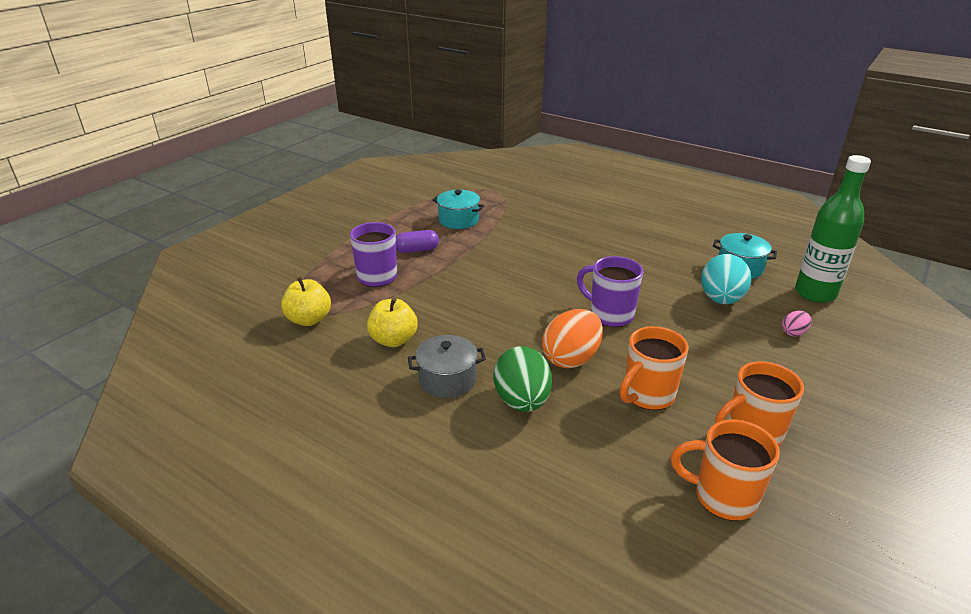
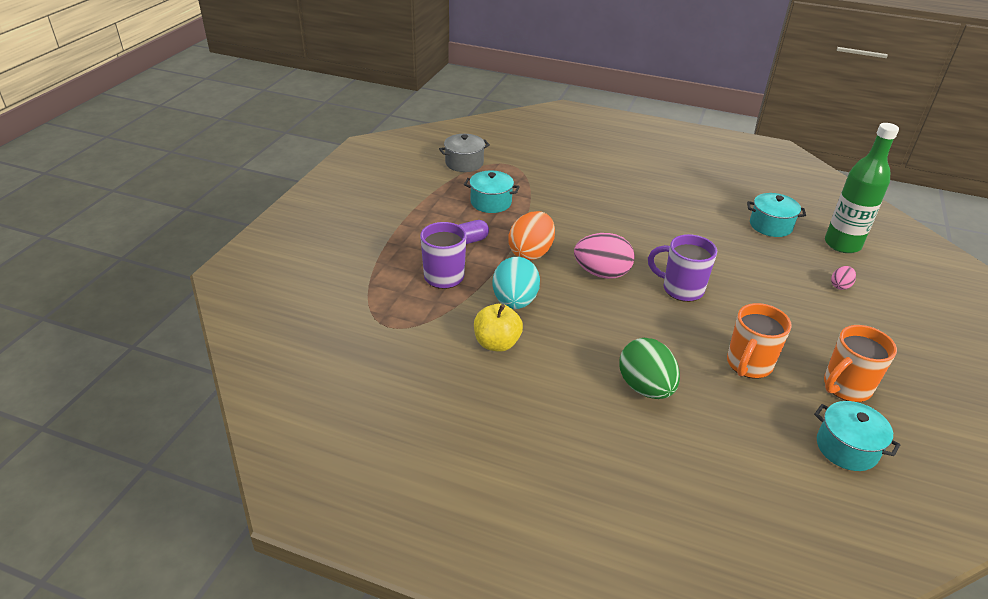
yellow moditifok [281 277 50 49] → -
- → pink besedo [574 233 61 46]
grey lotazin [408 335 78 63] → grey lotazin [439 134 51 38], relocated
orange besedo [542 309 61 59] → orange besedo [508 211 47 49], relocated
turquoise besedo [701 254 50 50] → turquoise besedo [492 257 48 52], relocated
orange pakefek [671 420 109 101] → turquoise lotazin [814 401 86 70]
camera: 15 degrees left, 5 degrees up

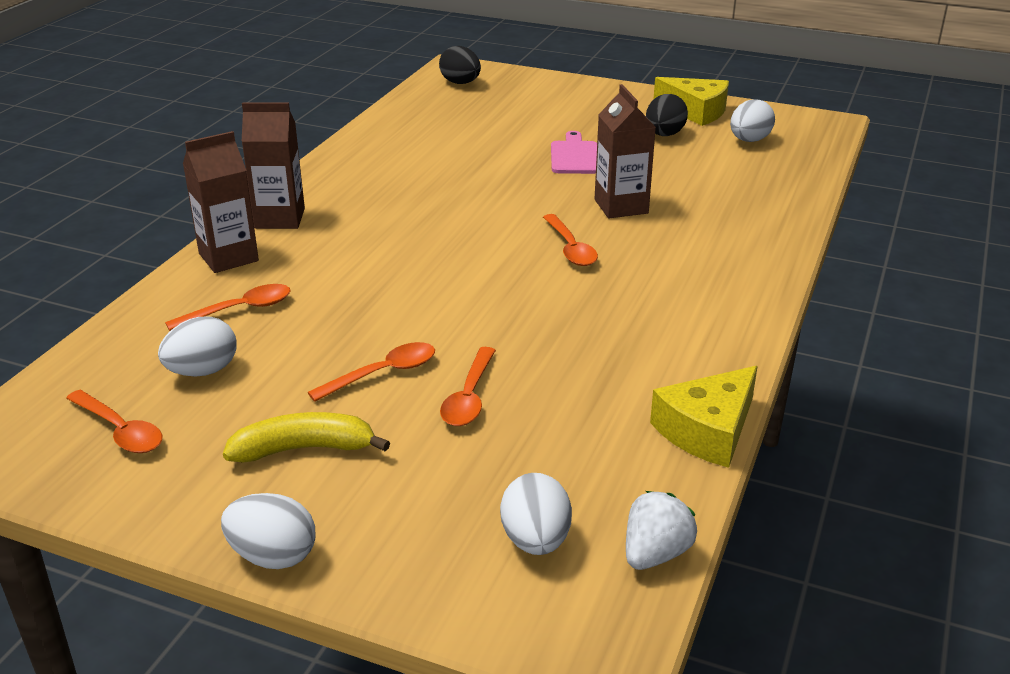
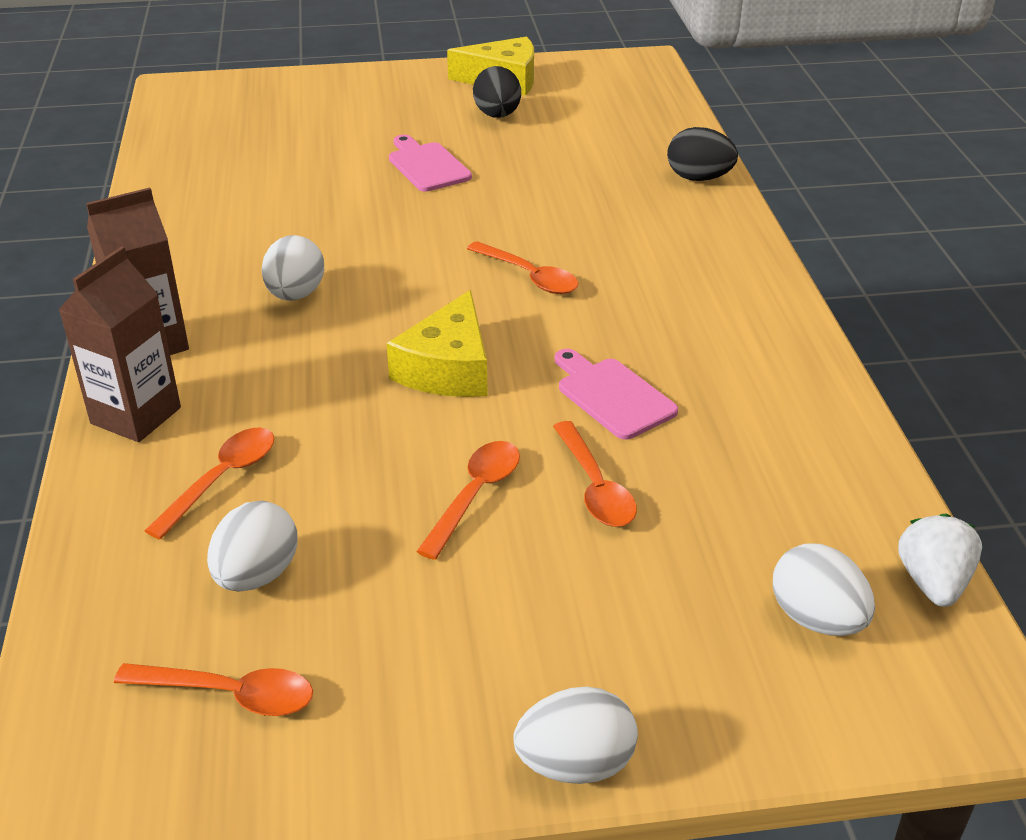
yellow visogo [223 412 167 51] → -
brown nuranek [595 84 61 134] → -
- → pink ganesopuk [555 349 123 91]
black besedo [439 46 42 38] → black besedo [667 127 71 54], relocated
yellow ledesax [650 366 108 102] → yellow ledesax [387 290 101 107], relocated
white besedo [730 99 45 43] → white besedo [262 235 62 66], relocated
camera: 30 degrees left, 5 degrees up

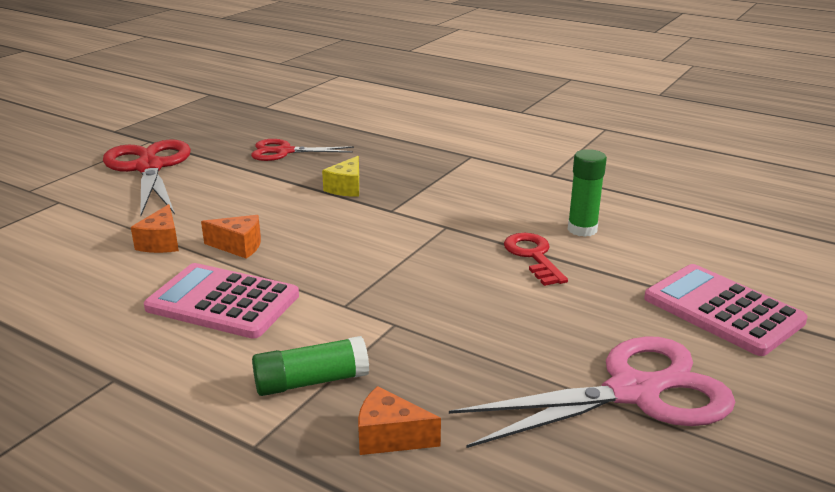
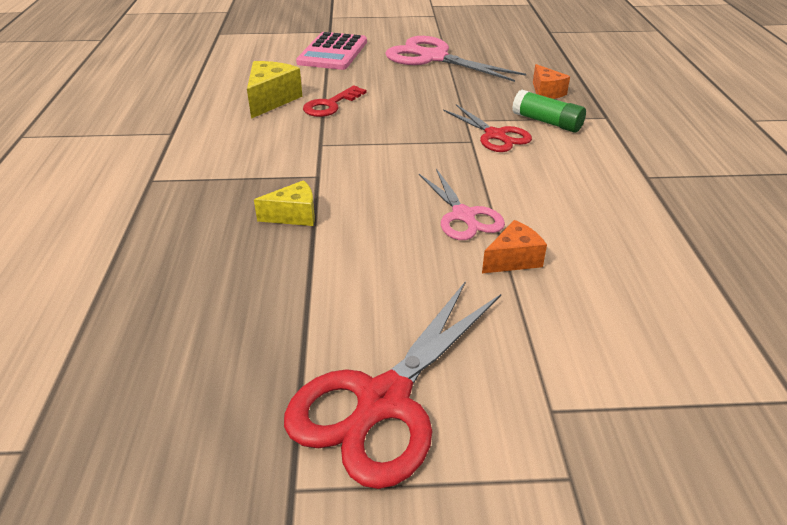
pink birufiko [144 263 155 76] → -
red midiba [251 139 103 22] → red midiba [443 104 89 48], relocated
orange ledesax [201 215 60 44] → pink midiba [419 169 86 71]
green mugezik [568 149 39 88] → yellow ledesax [247 61 56 58]
camera: 125 degrees left, 10 degrees up

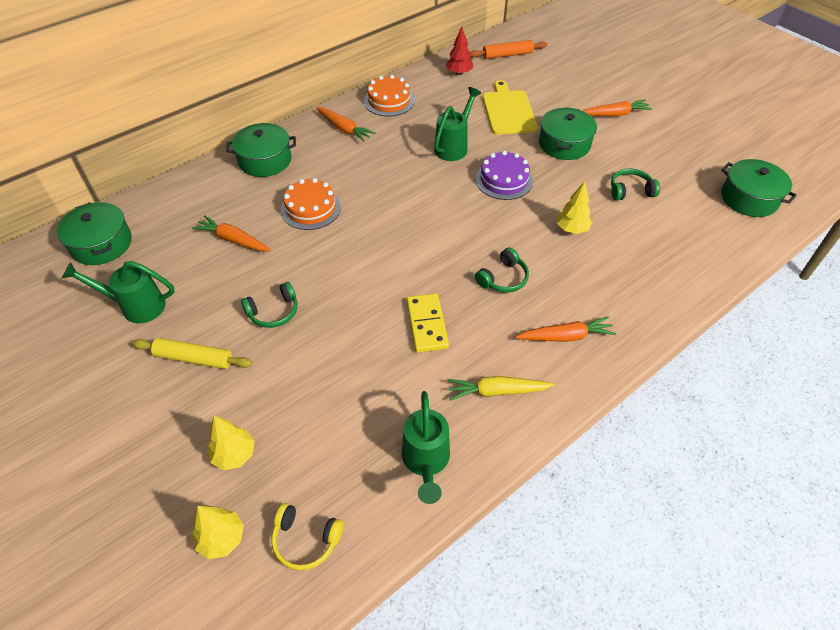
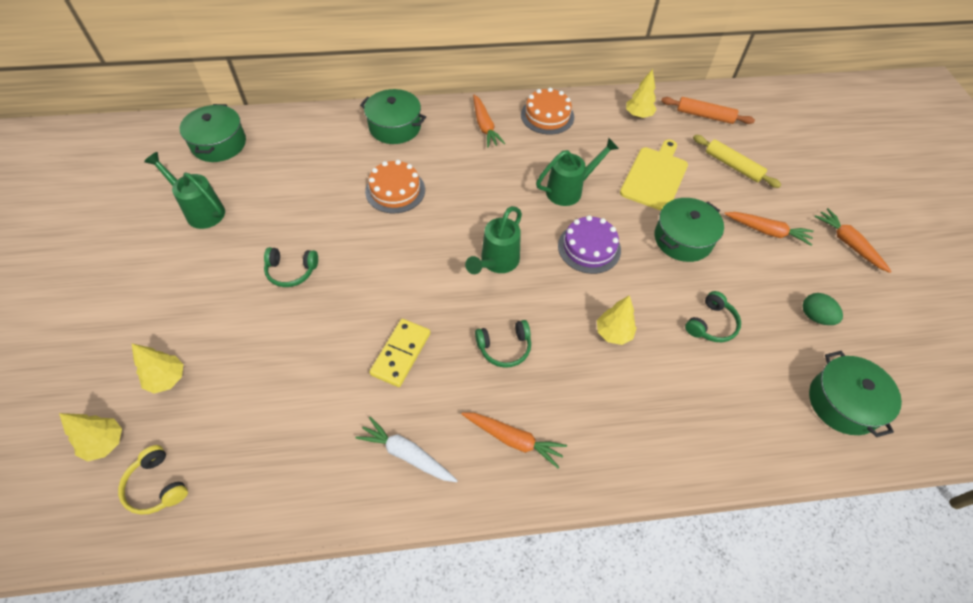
- → green besedo [803 293 40 32]
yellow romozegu [132 338 120 31] → yellow romozegu [693 135 88 53], relocated
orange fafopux [192 215 79 36] → orange fafopux [814 208 78 65], relocated
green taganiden [402 391 48 113] → green taganiden [465 206 57 68], relocated
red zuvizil [446 27 27 48] → yellow zuvizil [626 69 31 49]
yellow fafopux [447 376 108 25] → white fafopux [355 417 103 65]
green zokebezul [611 169 49 31] → green zokebezul [685 291 56 51], 105 degrees clockwise
camera: 30 degrees right, 5 degrees up

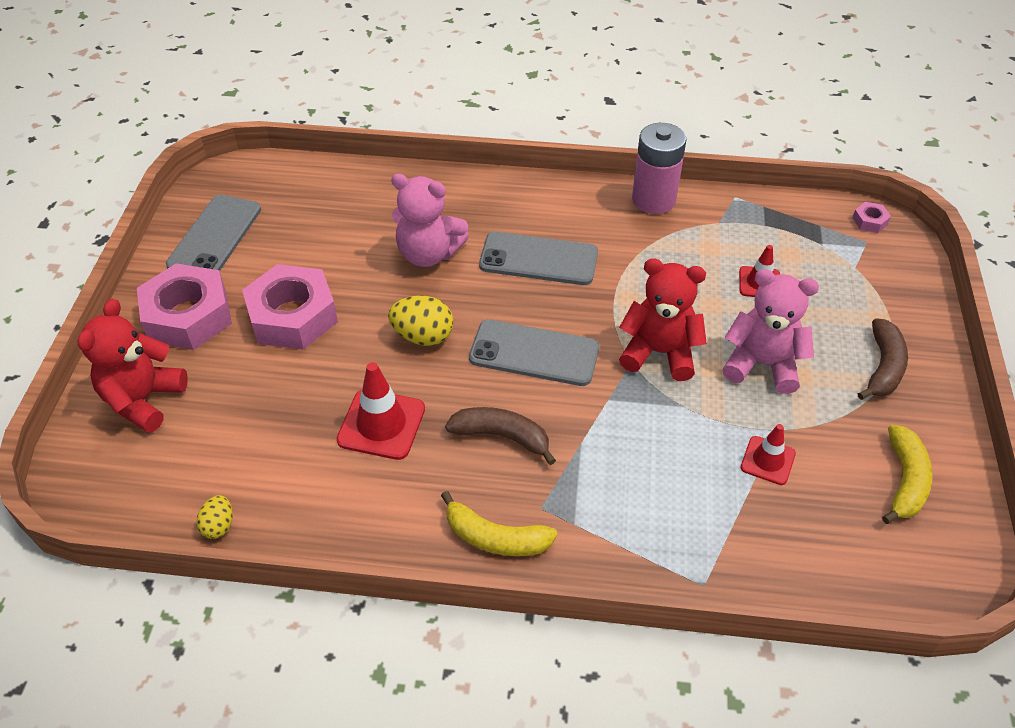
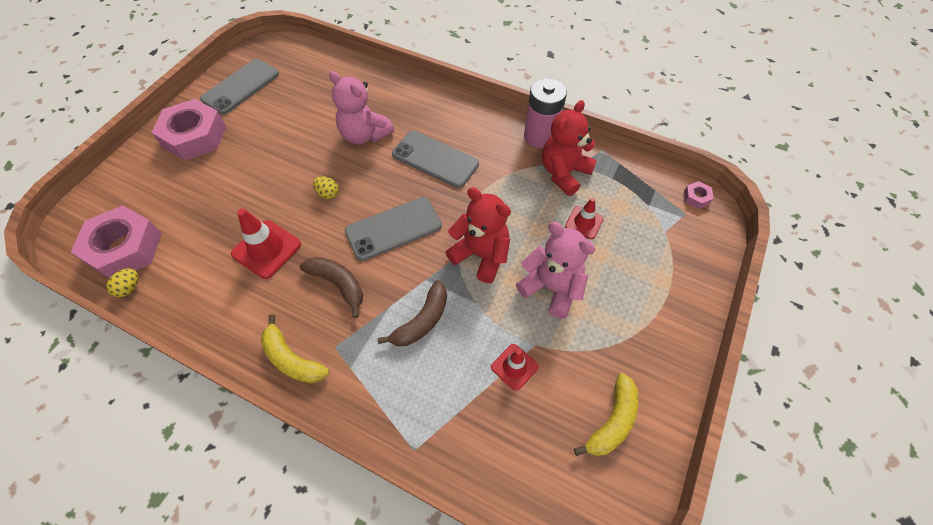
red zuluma [77 299 111 134] → red zuluma [542 100 55 96], relocated
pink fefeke [242 264 96 86] → pink fefeke [71 206 91 72], relocated
brown visogo [858 318 50 82] → brown visogo [377 280 70 66], relocated
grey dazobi [469 319 130 67] → grey dazobi [345 197 97 64], 60 degrees counterclockwise
yellow besedo [388 295 66 51] → yellow besedo [313 176 26 23], x0.59
camera: 20 degrees right, 10 degrees up

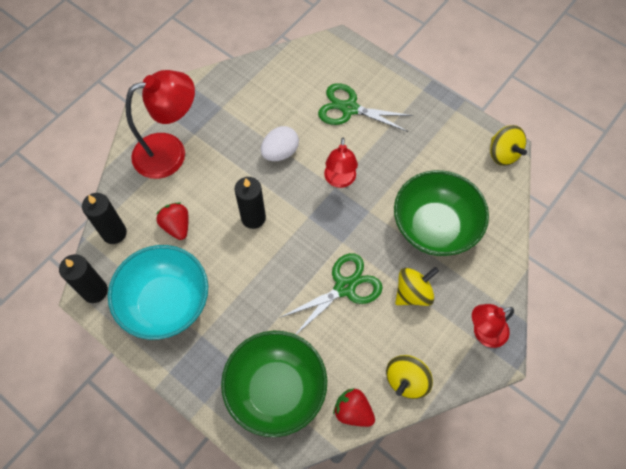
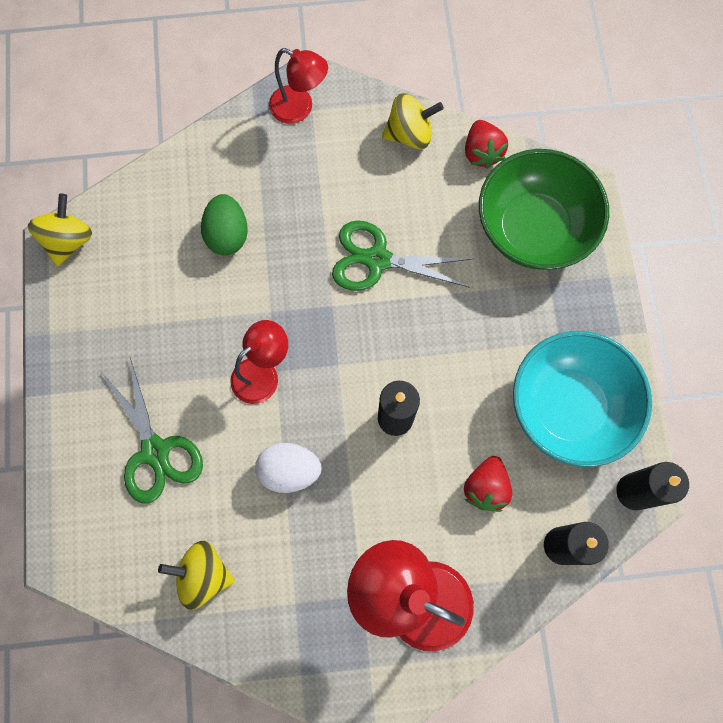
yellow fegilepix [395 267 44 39] → yellow fegilepix [158 541 77 69], relocated
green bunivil [394 170 95 86] → green besedo [201 194 47 62]
camera: 135 degrees left, 10 degrees up

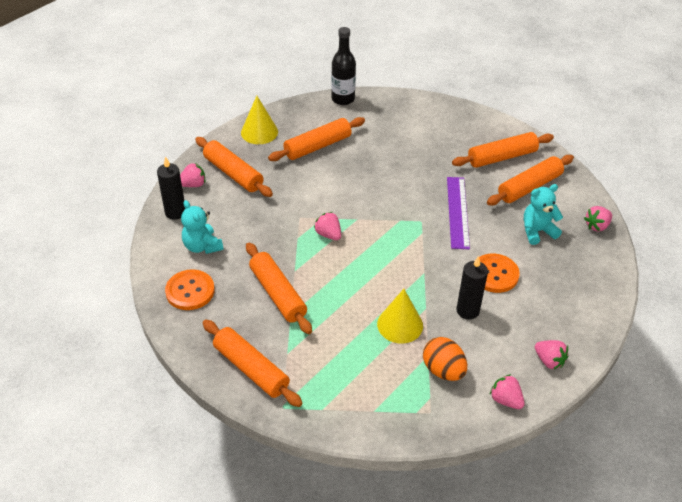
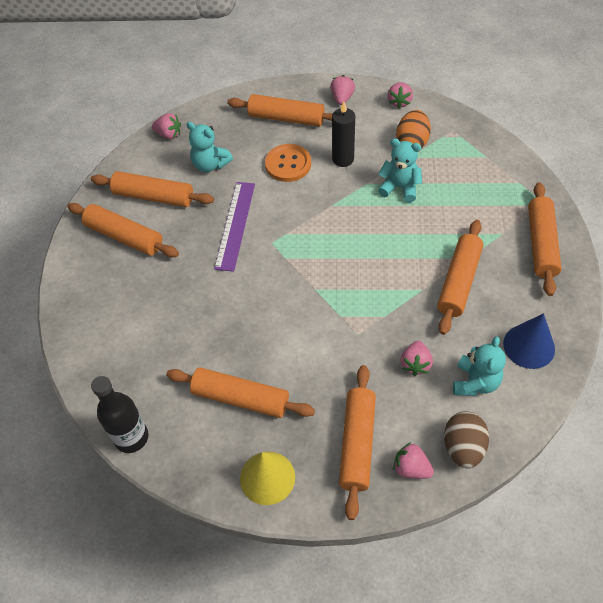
- → orange romozegu [227 94 106 33]
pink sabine [314 212 27 28] → pink sabine [401 341 32 35], relocated
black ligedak [157 156 29 63] → brown besedo [444 411 45 58]
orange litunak [165 269 50 41] → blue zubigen [503 313 52 56]
yellow zubigen [377 289 46 54] → turquoise zuluma [378 138 44 64]
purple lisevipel [447 177 23 72] → purple lisevipel [214 182 41 90], 45 degrees counterclockwise
camera: 125 degrees left, 10 degrees up

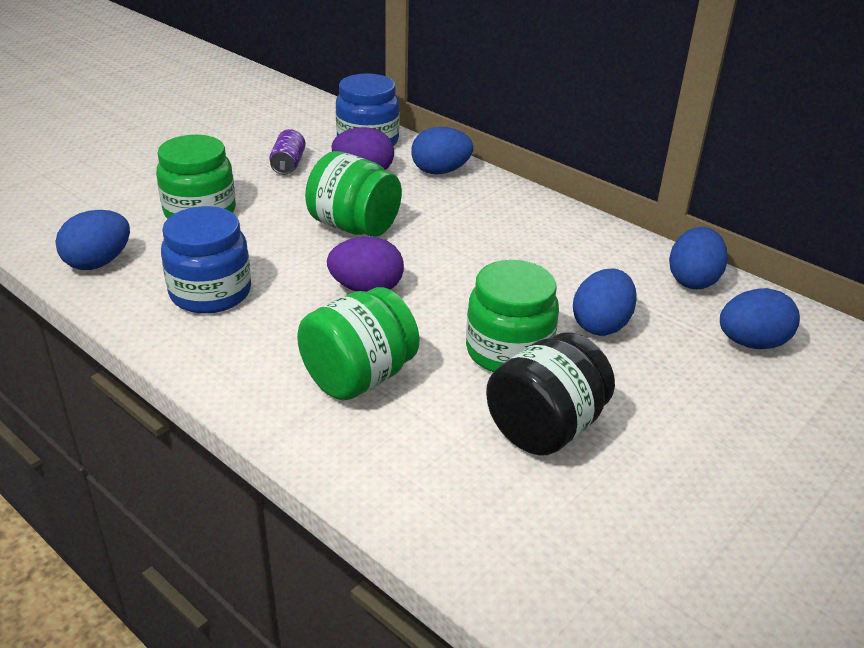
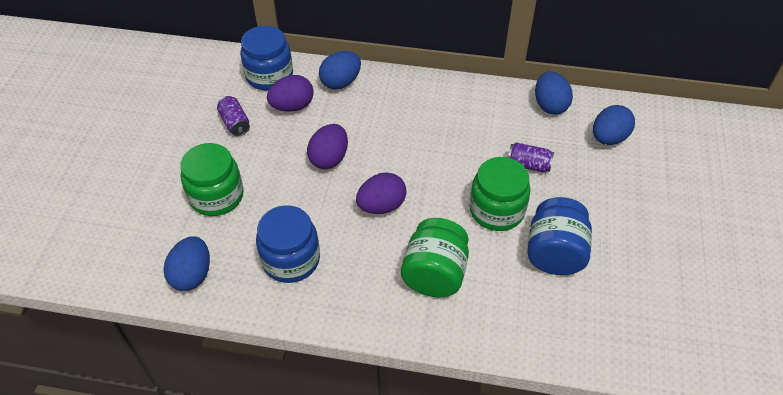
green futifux [305 151 97 86] → purple besedo [307 124 41 45]
blue besedo [573 268 64 68] → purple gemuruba [508 142 46 30]
black futifux [486 333 129 123] → blue futifux [527 197 65 78]
camera: 30 degrees left, 15 degrees up

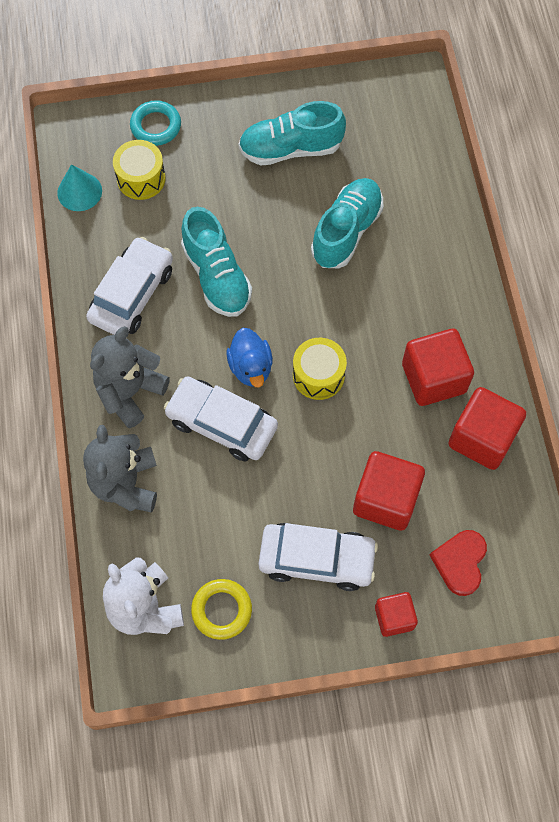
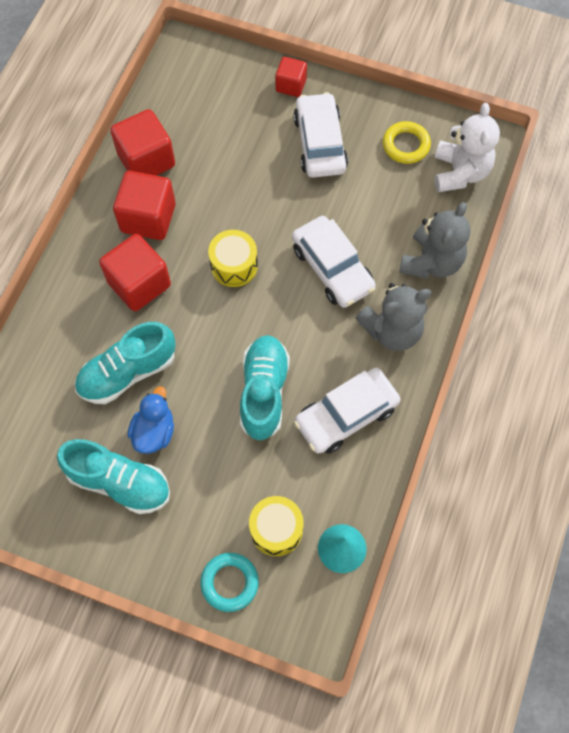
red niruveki [430 530 57 66] → -
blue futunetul [226 328 47 59] → blue futunetul [128 386 46 68], relocated
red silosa [353 451 72 80] → red silosa [99 234 72 77], relocated
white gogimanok [258 523 120 68] → white gogimanok [293 92 55 86], 45 degrees clockwise
camera: 150 degrees left, 0 degrees up

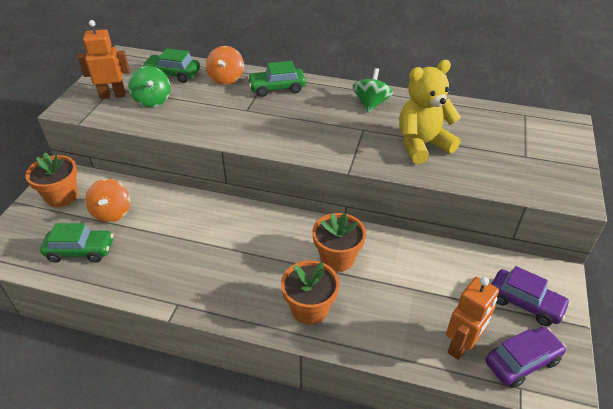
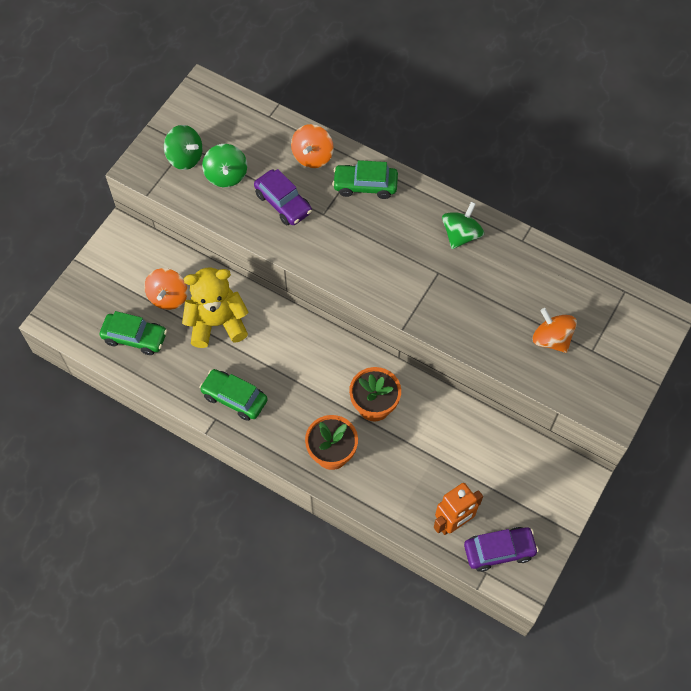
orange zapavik [25 152 53 55] → -
- → orange fegilepix [533 308 44 45]
green gogimanok [142 48 58 35] → green gogimanok [199 369 69 52], relocated
yellow zuluma [399 60 62 104] → yellow zuluma [182 268 67 80], relocated
purple gogimanok [491 266 79 60] → purple gogimanok [254 169 58 56], relocated
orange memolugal [78 20 51 79] → green fegilepix [164 125 38 45]
camera: 15 degrees right, 20 degrees up

